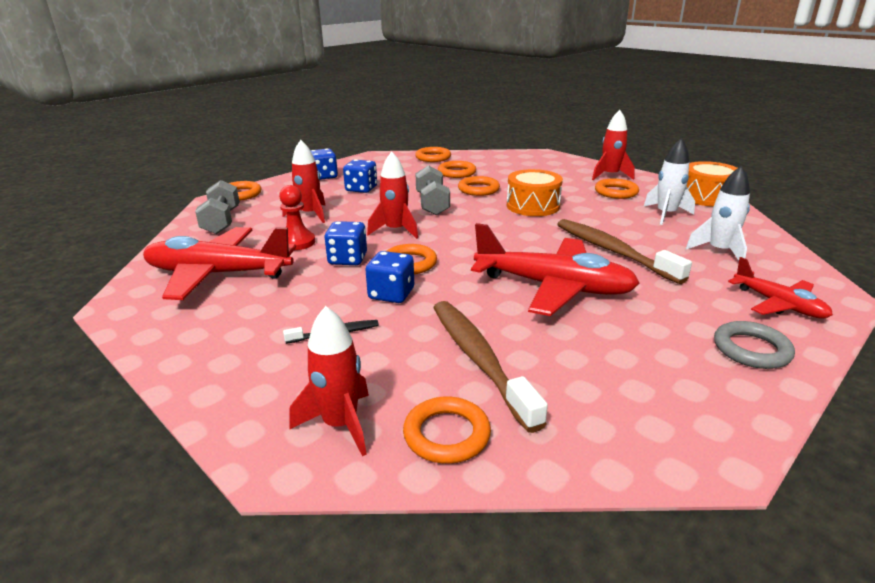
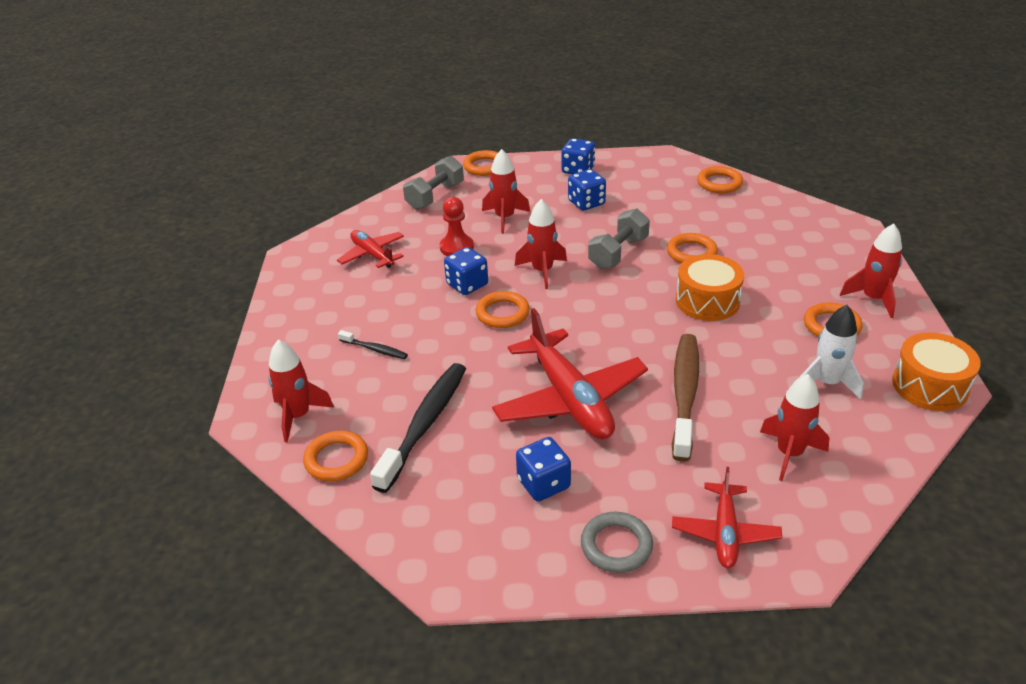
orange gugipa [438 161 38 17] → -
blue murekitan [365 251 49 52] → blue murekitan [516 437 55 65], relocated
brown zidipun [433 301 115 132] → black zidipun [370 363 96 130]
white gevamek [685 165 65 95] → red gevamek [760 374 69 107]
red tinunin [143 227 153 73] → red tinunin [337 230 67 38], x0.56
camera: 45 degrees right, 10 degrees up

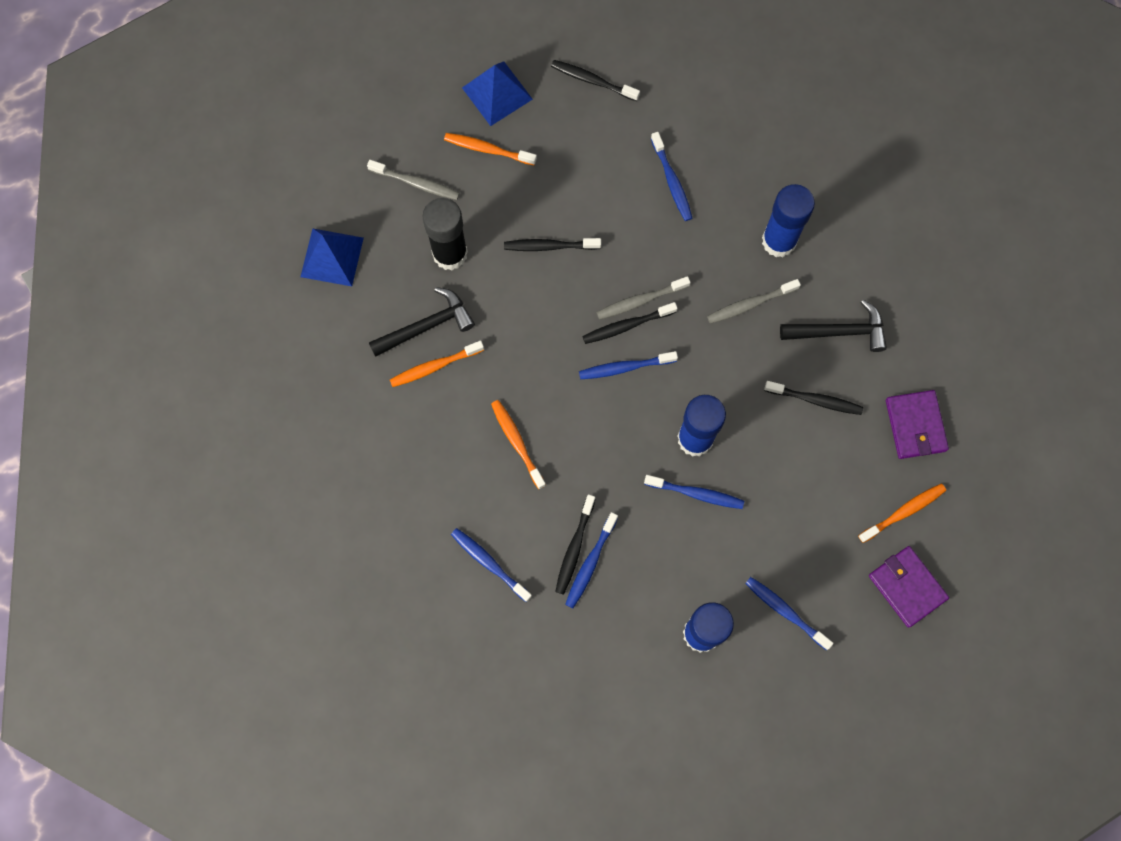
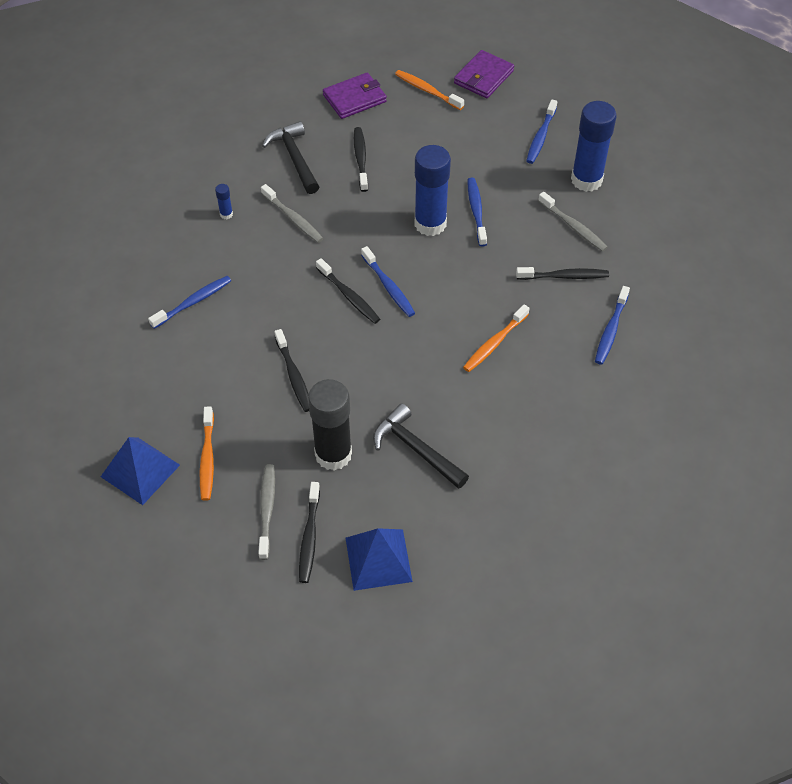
orange zidipun [390 340 94 47] → -
blue zidipun [565 512 53 96] → -
black zidipun [551 60 89 41] → black zidipun [299 482 21 101], relocated
grey zidipun [596 276 95 44] → grey zidipun [538 192 70 60], relocated
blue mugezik [762 184 53 73] → blue mugezik [215 184 18 35], x0.40
camera: 110 degrees left, 20 degrees down

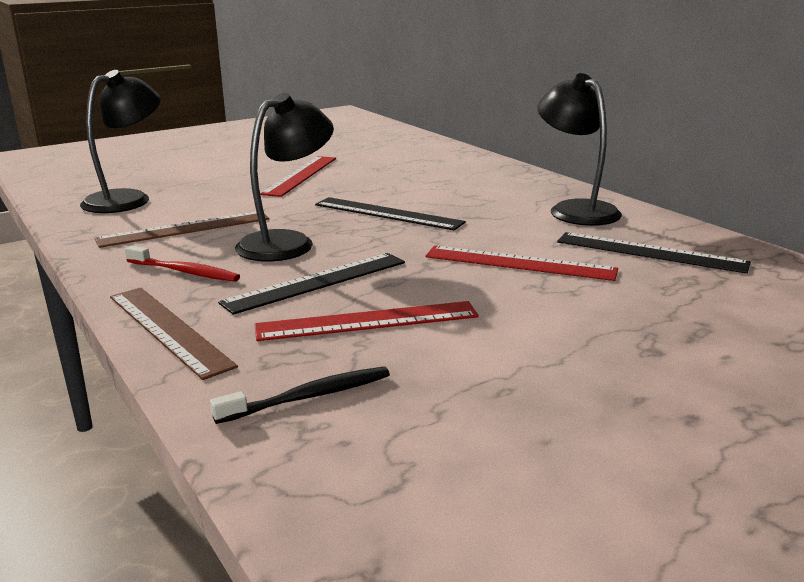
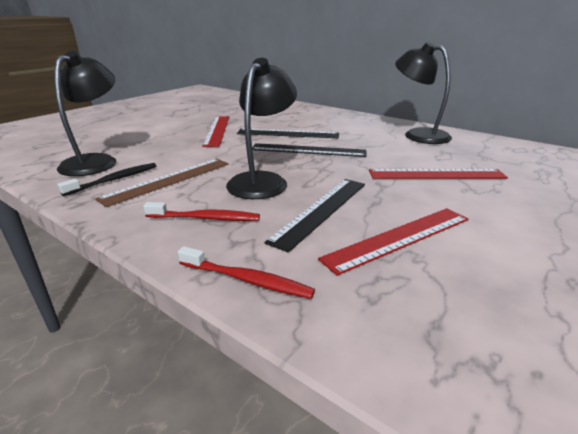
black zidipun [210 367 180 57] → black zidipun [57 163 100 33], relocated
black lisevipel [557 232 194 42] → black lisevipel [237 128 102 10], relocated
brown lisevipel [110 288 128 92] → red zidipun [178 246 137 53]
camera: 20 degrees left, 5 degrees up

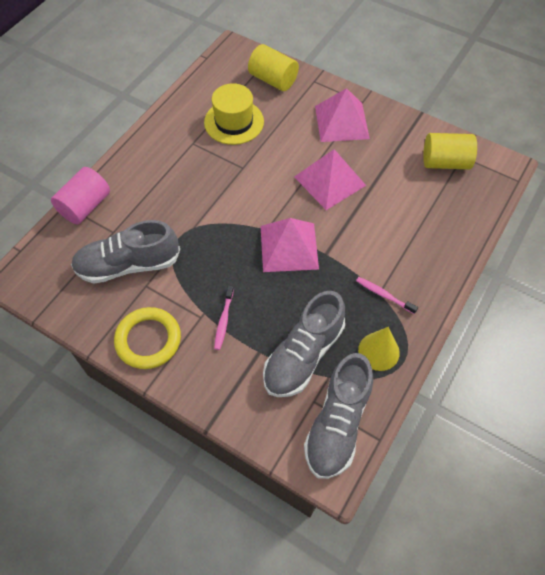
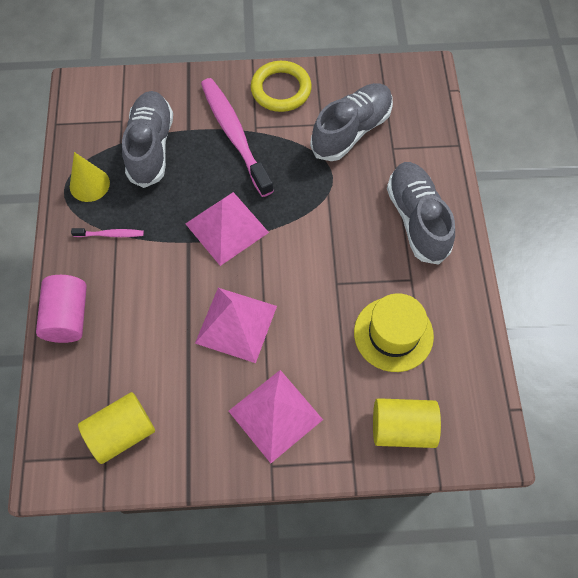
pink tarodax [51 167 59 57] → pink tarodax [36 275 51 68], relocated
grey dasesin [304 353 69 126] → grey dasesin [387 162 68 103], relocated
pink zidipun [214 286 20 64] → pink zidipun [201 78 73 119], x2.28
camera: 145 degrees right, 5 degrees up

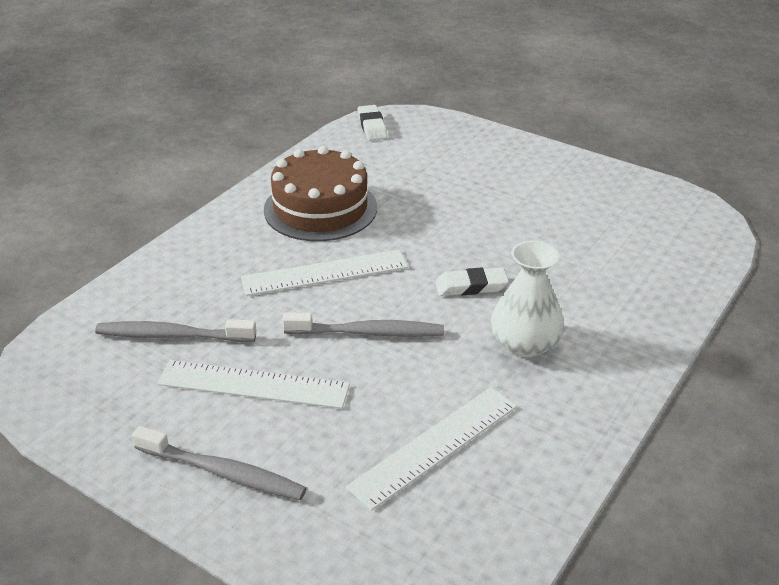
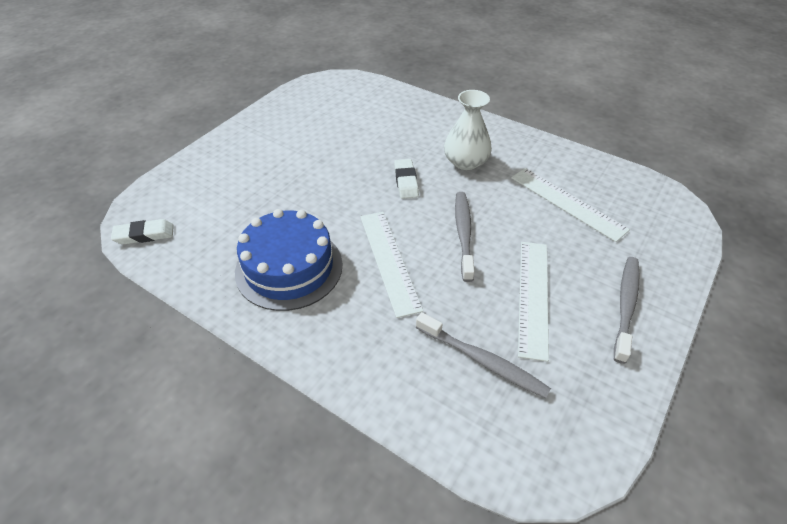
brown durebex [264 146 113 95] → blue durebex [235 209 107 102]
grey zidipun [95 319 162 23] → grey zidipun [416 312 135 86], 60 degrees counterclockwise
camera: 90 degrees left, 10 degrees up

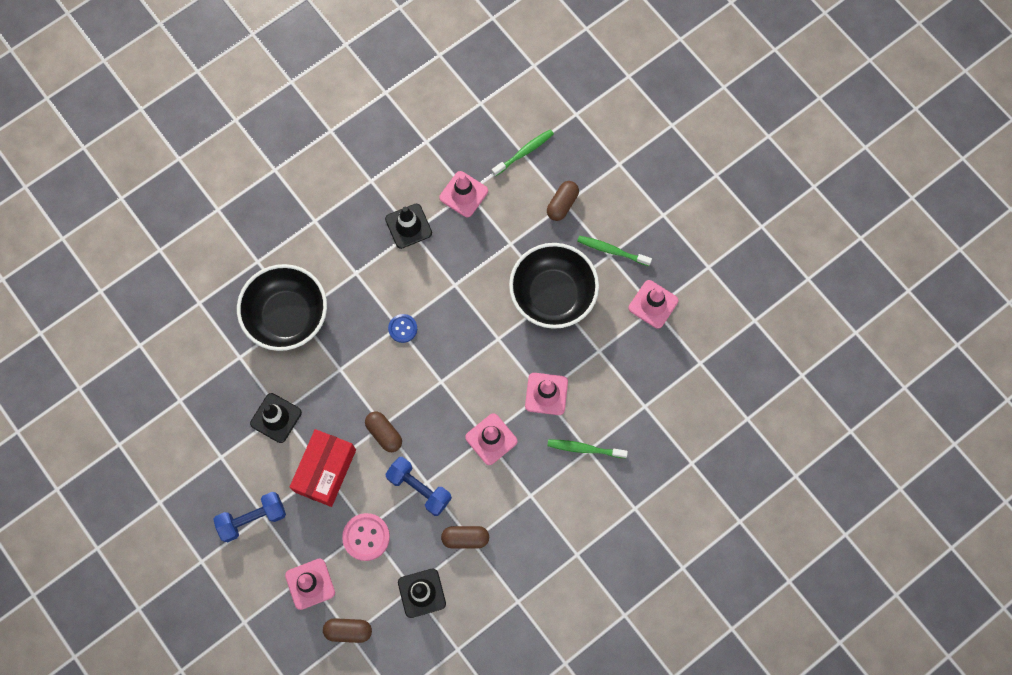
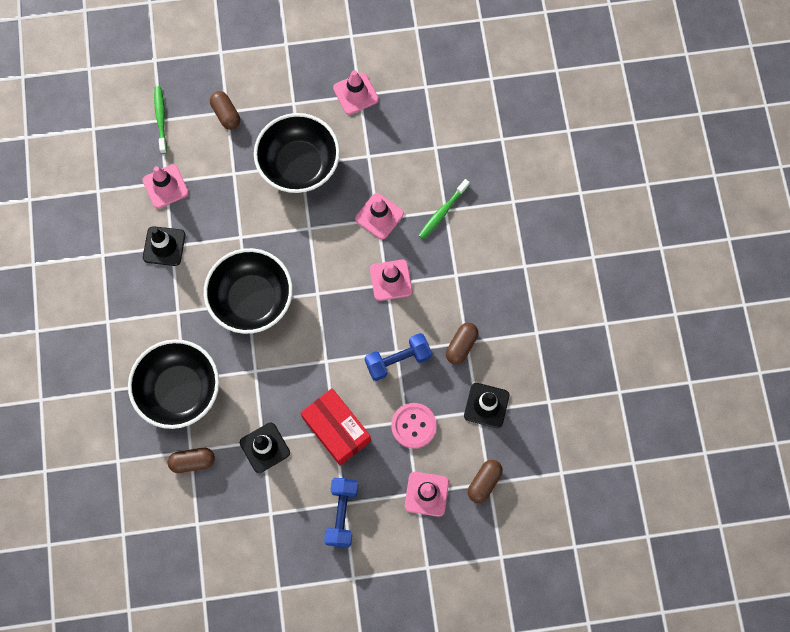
green zidipun [577 236 75 30] → -
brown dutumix [365 411 37 41] → brown dutumix [168 448 47 25], relocated
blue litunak [388 314 29 29] → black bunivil [204 248 89 86]
camera: 60 degrees left, 0 degrees up

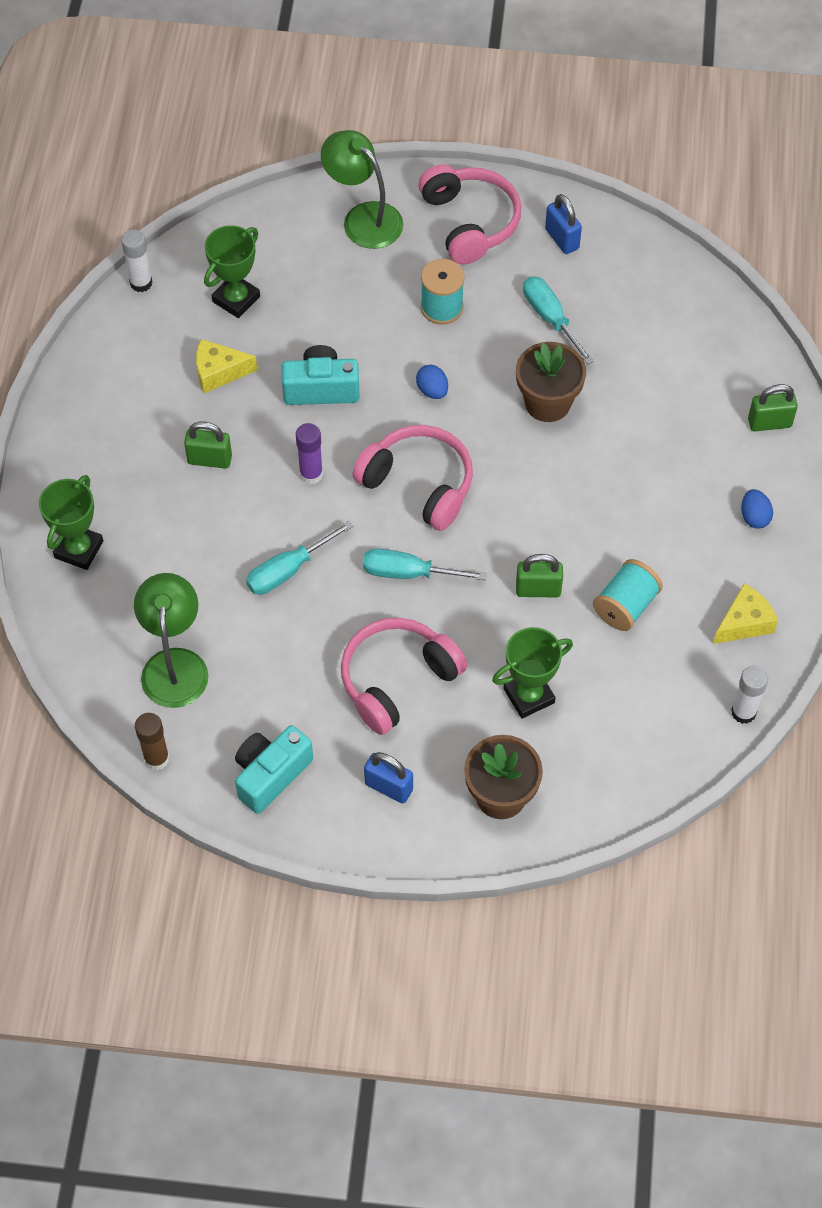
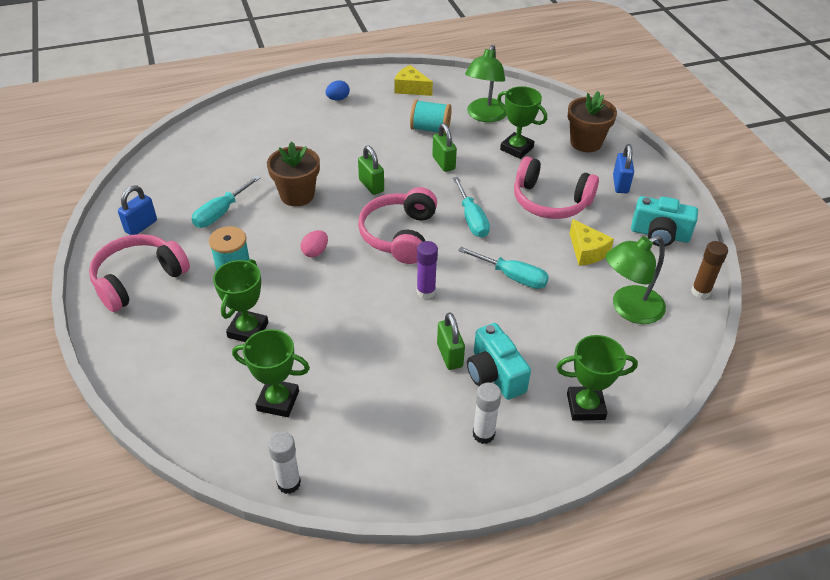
- → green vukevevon [213 259 55 83]
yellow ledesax [196 339 61 54] → yellow ledesax [569 219 45 47], relocated
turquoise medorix [282 345 78 60] → turquoise medorix [467 323 64 77], relocated
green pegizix [321 130 82 119] → green pegizix [465 45 42 77], relocated
white mugezik [731 666 37 58] → white mugezik [473 383 28 61], relocated
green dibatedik [748 384 50 47] → green dibatedik [358 145 26 50], relocated
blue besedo [416 365 32 34] → pink besedo [301 230 27 27]
camera: 115 degrees left, 15 degrees down

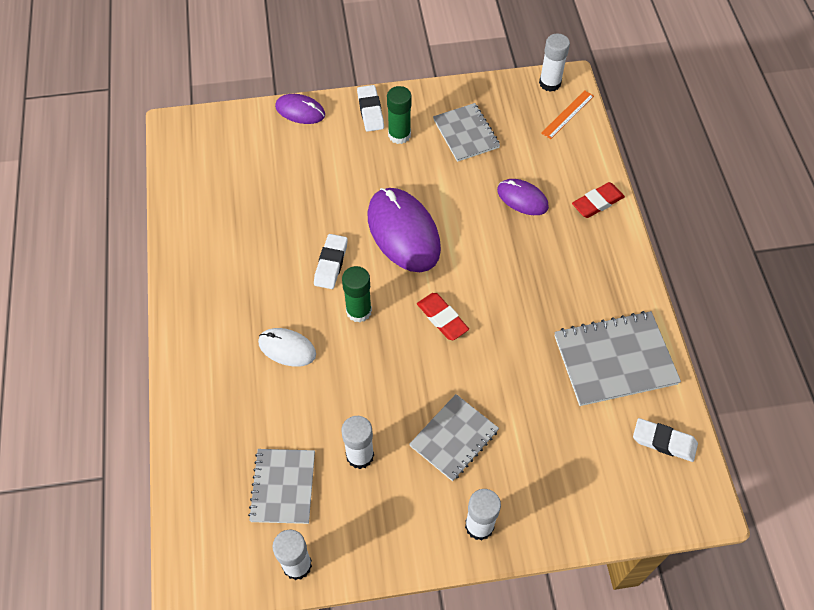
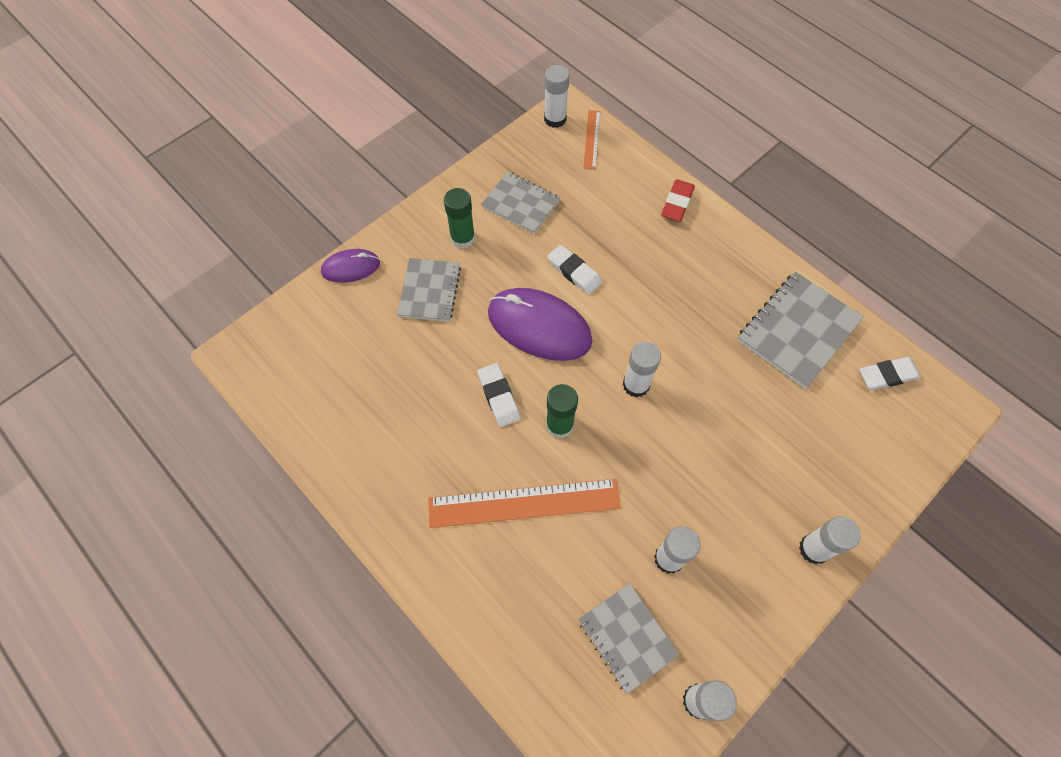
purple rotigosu [497 179 52 36] → -
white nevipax [357 85 27 47] → white nevipax [547 245 55 50], relocated
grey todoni [409 394 90 87] → grey todoni [397 258 64 64], relocated
white rotigosu [258 328 58 39] → orange lisevipel [428 479 193 49]
red nevipax [417 293 52 47] → white mugezik [623 342 38 56]
camera: 35 degrees left, 5 degrees up

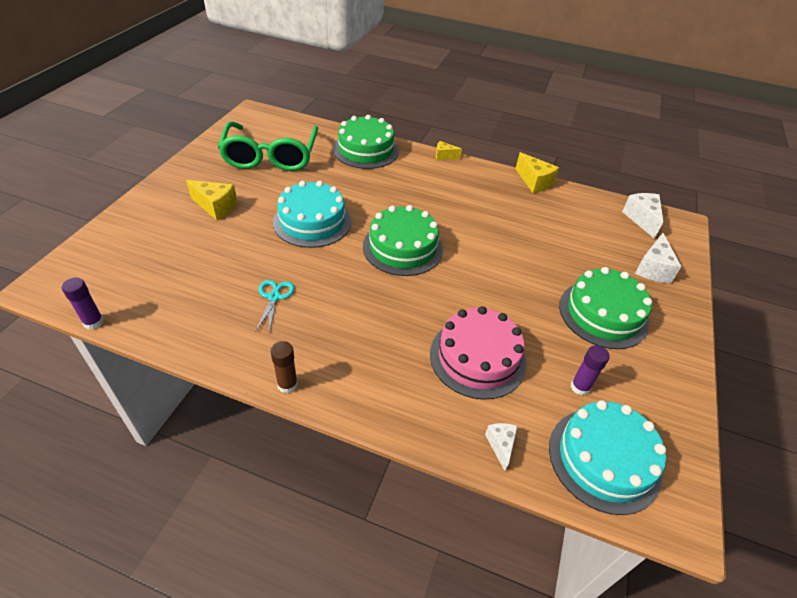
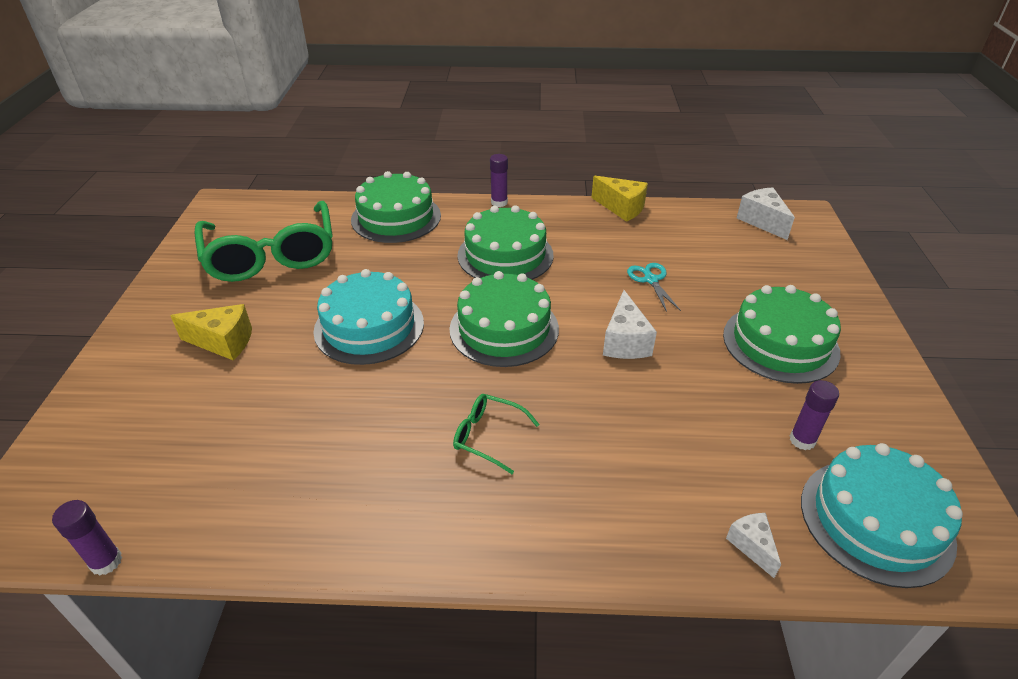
brown mugezik [271 341 27 53] → -
pink durebex [430 306 97 94] → -
- → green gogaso [453 394 87 80]
- → green durebex [457 205 97 75]
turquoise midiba [255 280 40 53] → turquoise midiba [627 263 54 49], relocated
white ledesax [635 233 47 50] → white ledesax [603 290 54 69], relocated
yellow ledesax [436 141 26 19] → purple mugezik [490 154 18 53]
camera: 15 degrees left, 5 degrees down

